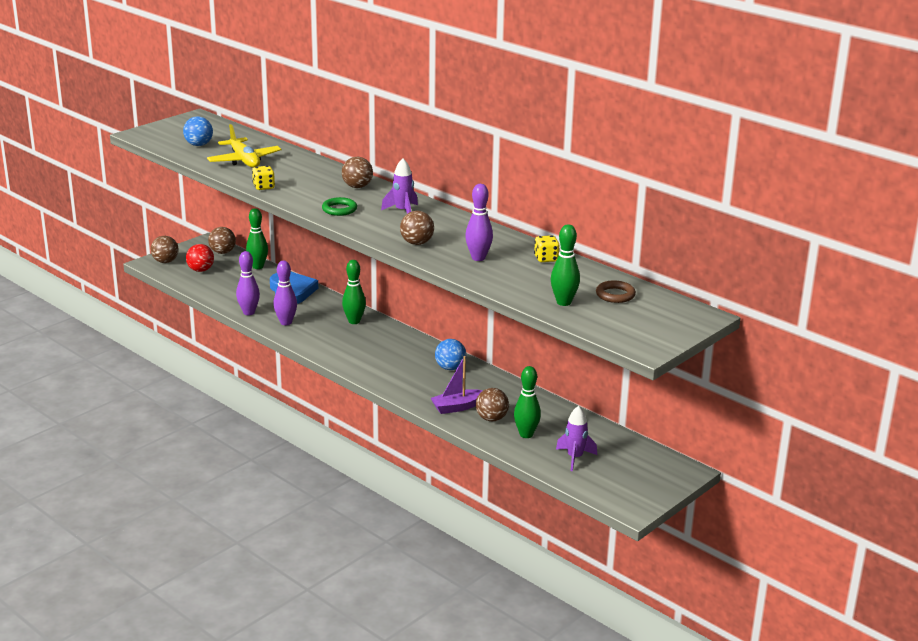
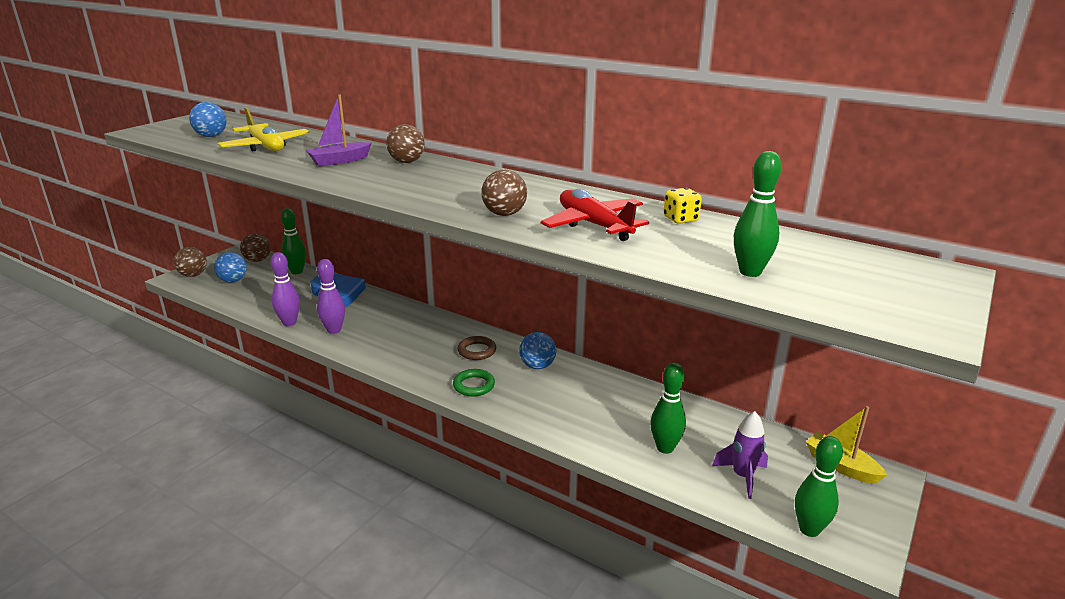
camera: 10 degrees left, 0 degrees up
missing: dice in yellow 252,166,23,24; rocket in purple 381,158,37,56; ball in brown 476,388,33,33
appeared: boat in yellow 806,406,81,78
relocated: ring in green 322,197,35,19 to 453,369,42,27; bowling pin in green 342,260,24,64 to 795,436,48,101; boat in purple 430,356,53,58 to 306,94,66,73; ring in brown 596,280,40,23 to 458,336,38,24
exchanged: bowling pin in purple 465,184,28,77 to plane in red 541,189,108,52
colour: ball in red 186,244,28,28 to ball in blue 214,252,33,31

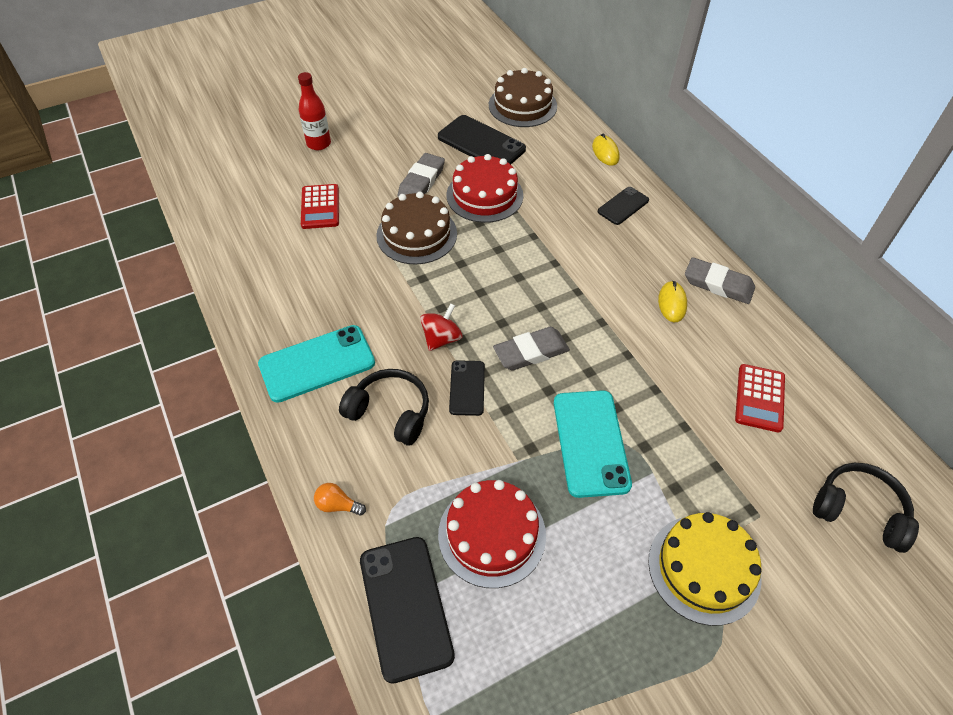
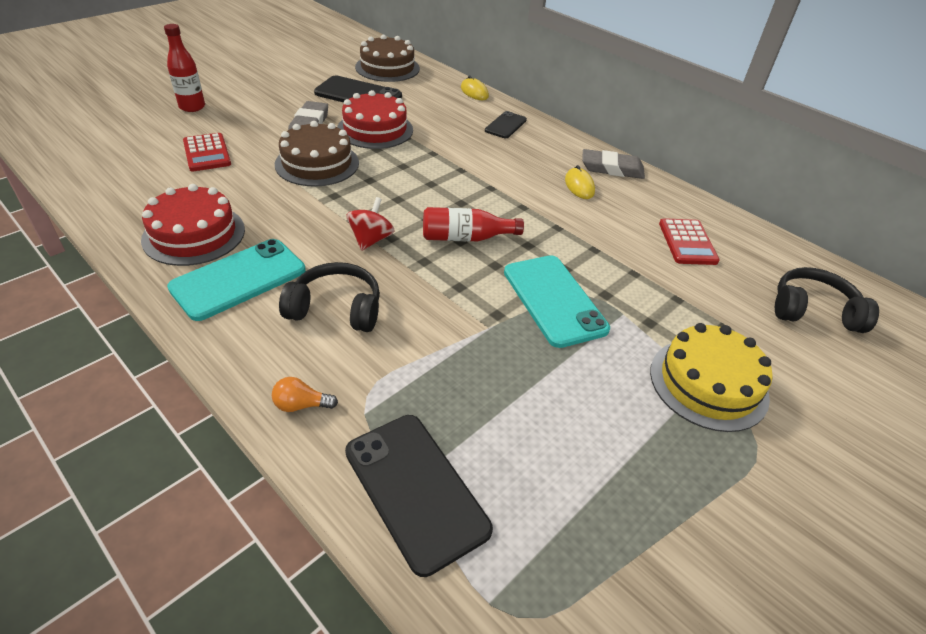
camera: 20 degrees left, 10 degrees down
missing: phone in black 449,360,36,56
relocated: cake in red 438,480,108,108 to 141,184,104,82
exchanged: eraser in grey 493,327,77,44 to bottle in red 423,207,101,35

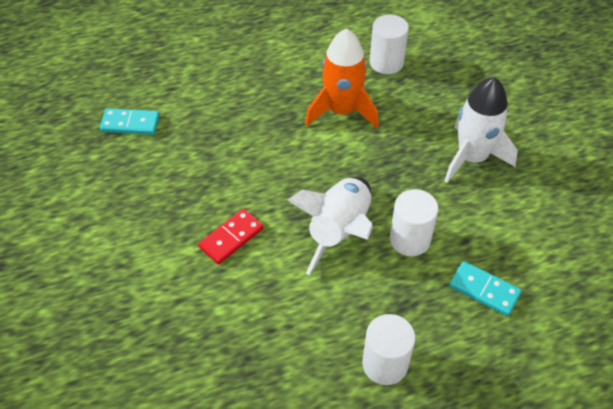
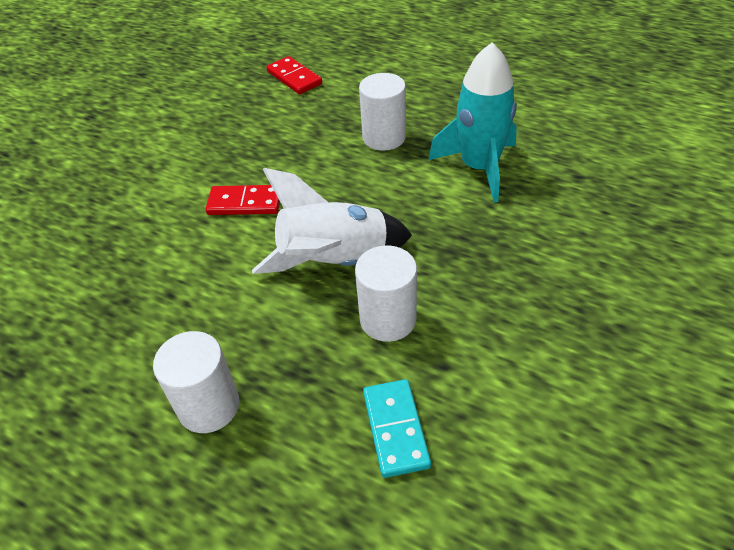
camera: 50 degrees right, 5 degrees down
missing: rocket in white 444,77,74,106
relocated: cylinder in white 370,15,39,59 to 359,73,47,78
colour: domino in turquoise 100,108,60,27 to domino in red 267,56,55,38; rocket in orange 305,28,74,100 to rocket in turquoise 428,42,89,161

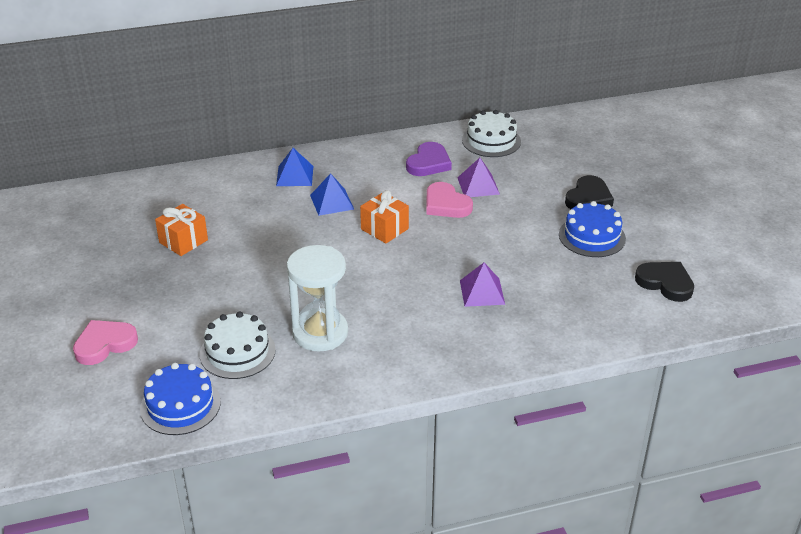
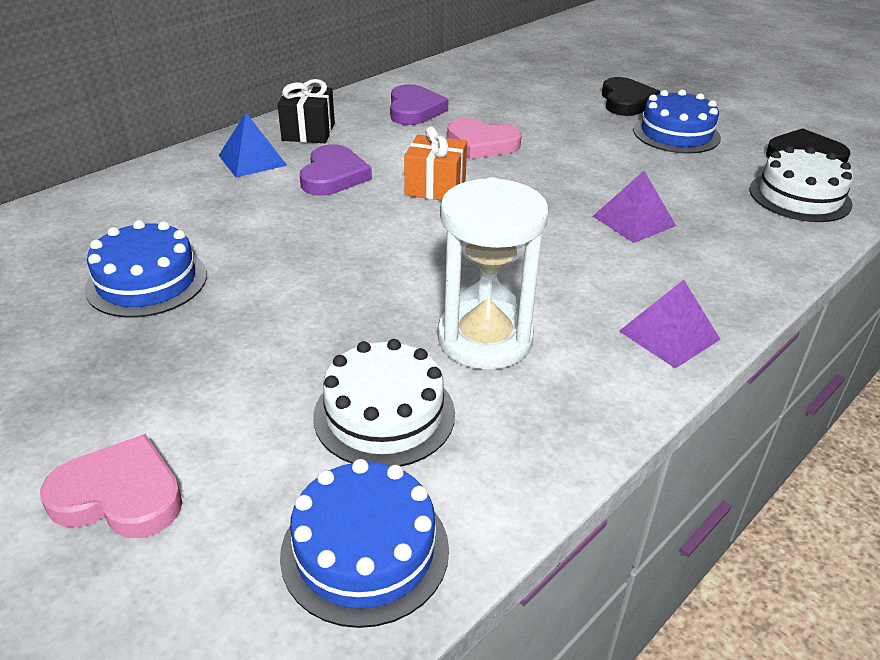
camera: 30 degrees left, 0 degrees up
appeared: gift in black 277,79,58,64
relocated: pyramid in purple 457,158,43,39 to 619,280,102,89; cake in white 462,110,59,47 to 749,146,104,76
exchanged: gift in orange 155,204,53,52 to cake in blue 85,220,122,98; pyramid in blue 310,173,44,43 to heart in purple 300,144,72,52
spun: heart in pink 73,320,65,45 = 40,434,142,104 75 degrees clockwise

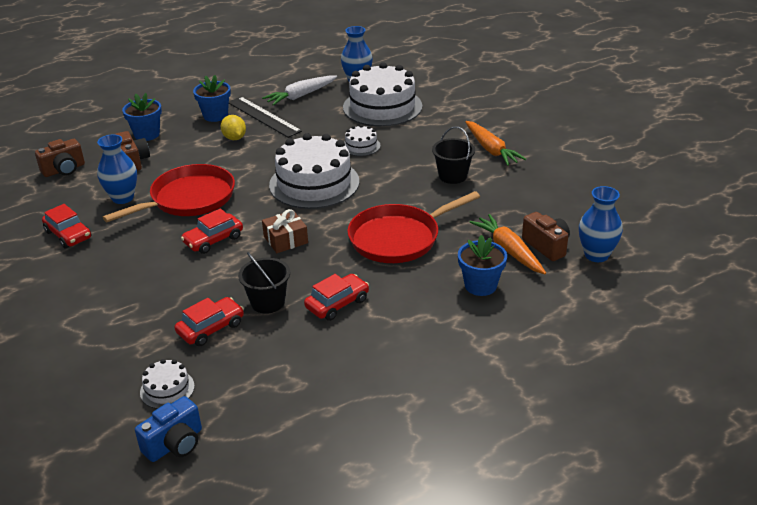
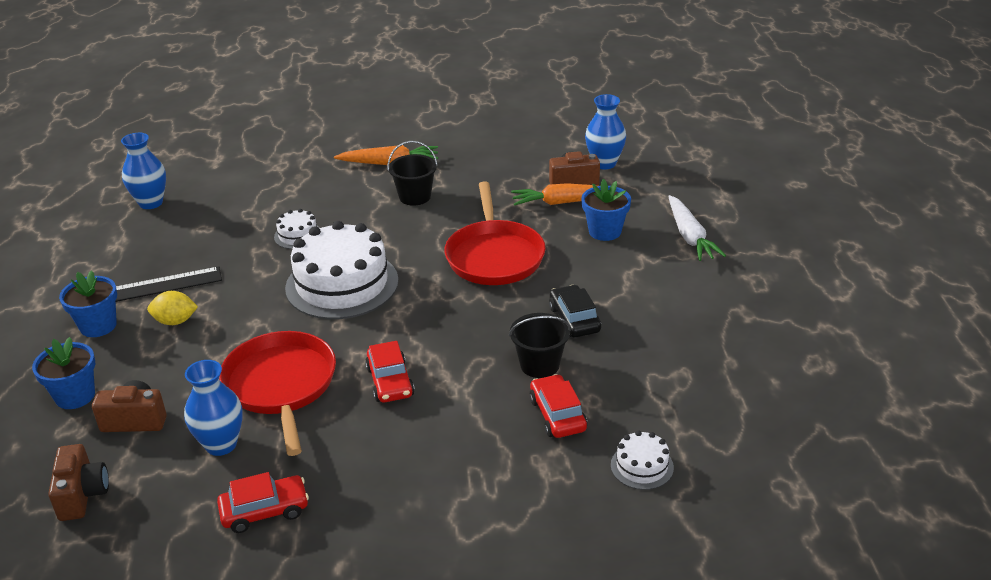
camera: 65 degrees left, 0 degrees up
missing: camera in blue 135,396,67,66; gift in brown 262,209,46,44; cake in white 343,62,79,65
relocated: carrot in white 262,76,75,30 to 668,195,58,66
colour: car in red 304,274,65,47 to car in black 549,285,52,52

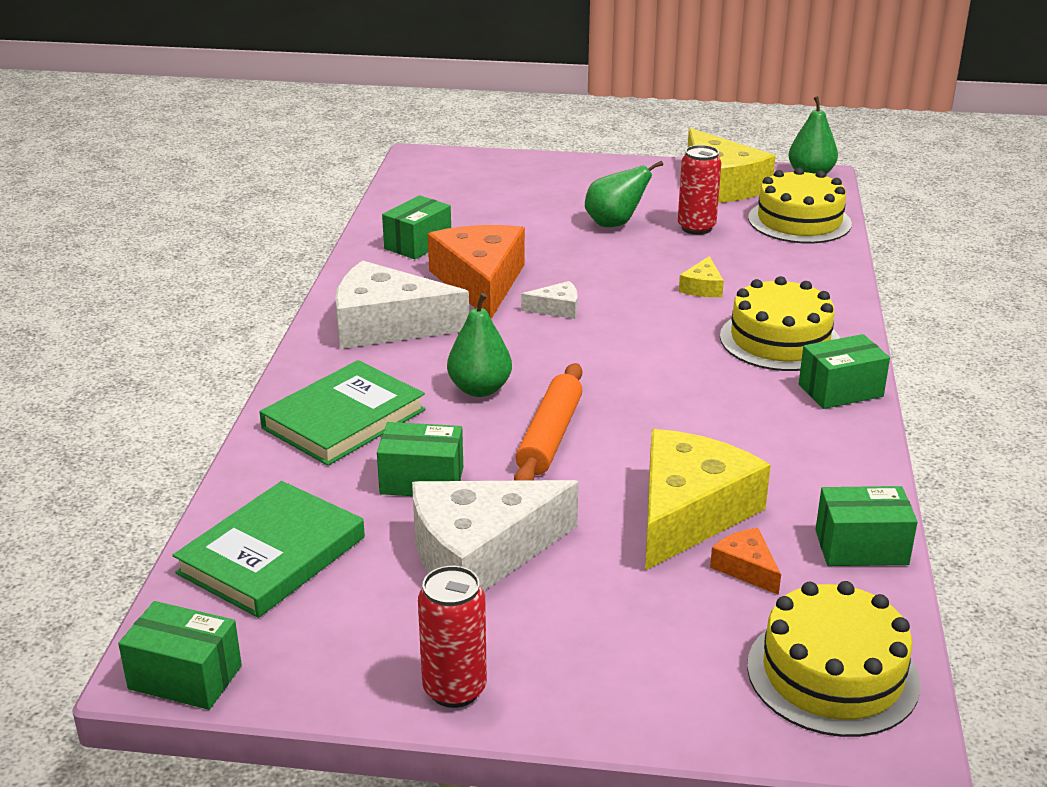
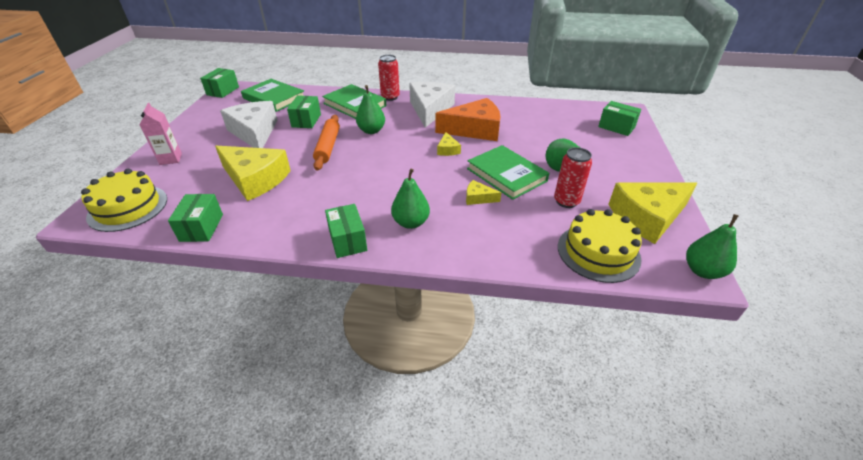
camera: 90 degrees right, 10 degrees up
missing: cheese in orange 710,528,71,67
appeared: carton in pink 140,103,42,62; book in green 467,145,82,55
relocated: box in green 382,195,69,64 to 598,101,43,35; can in red 418,566,69,142 to 378,54,22,47
exchanged: cake in yellow 720,276,120,95 to pear in green 391,168,39,61
colour: cheese in white 521,281,57,38 to cheese in yellow 437,132,24,24
spun: rolling pin in orange 514,363,69,118 = 313,115,27,55 75 degrees clockwise

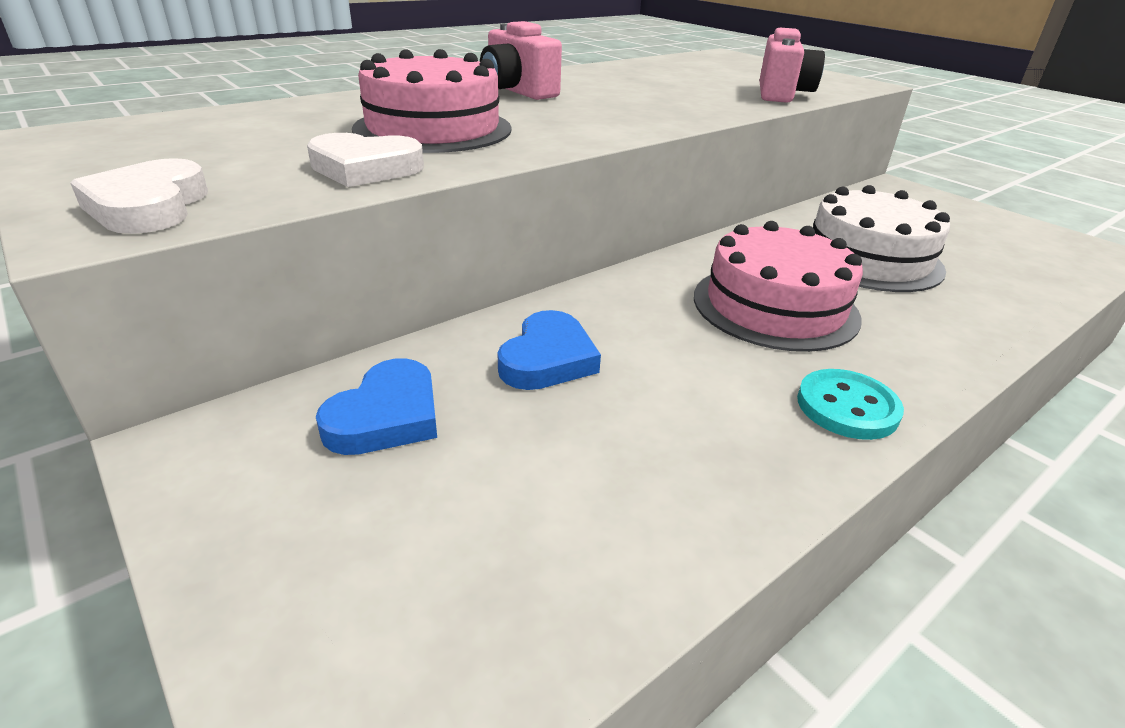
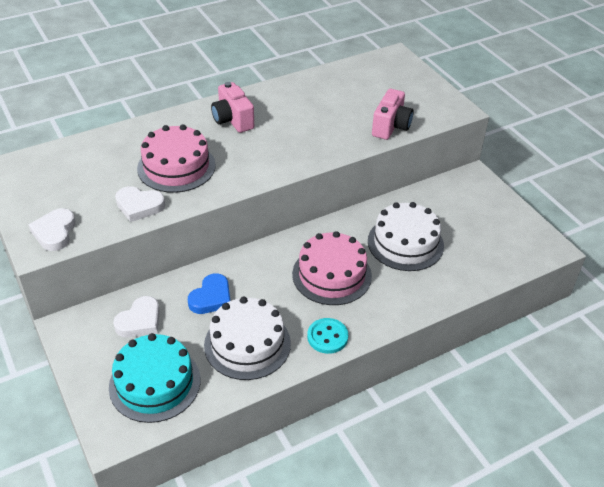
camera: 10 degrees right, 10 degrees up
appeared: cake in turquoise 109,333,91,90; cake in white 204,297,87,83
colour: heart in blue 316,358,121,97 to heart in white 113,296,47,41

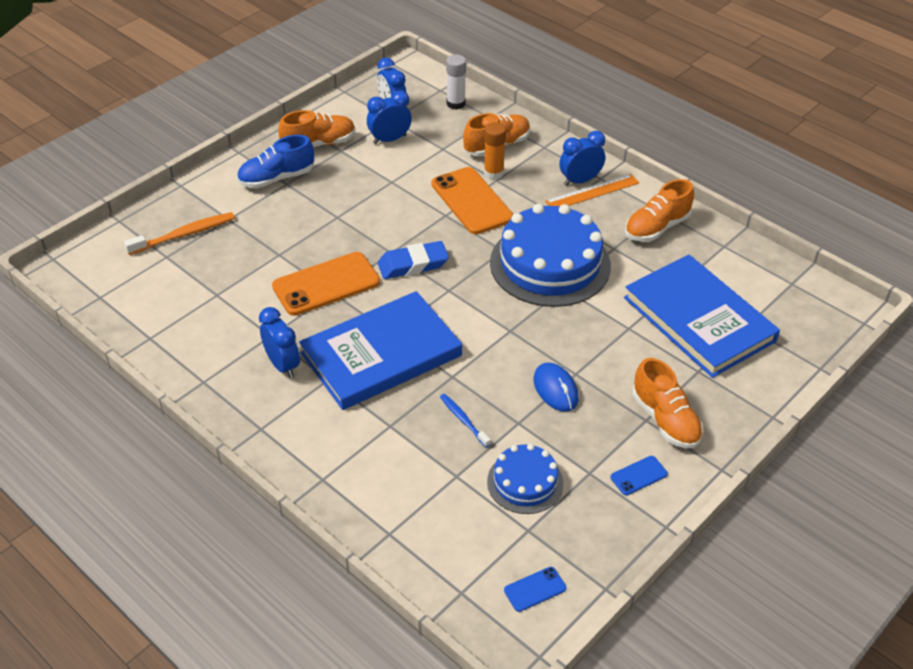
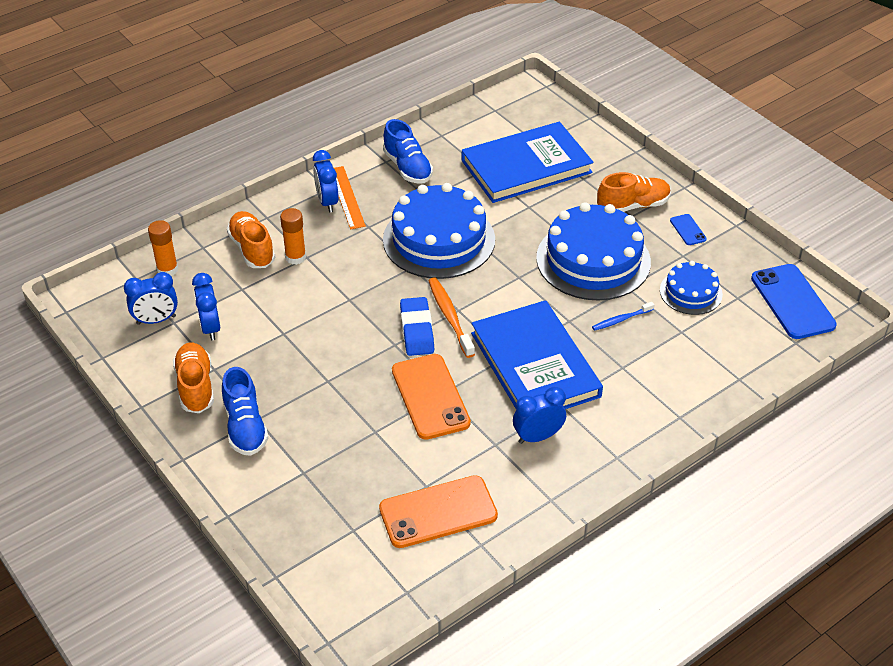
camera: 80 degrees left, 0 degrees up
relocated: toothbrush in orange 124,212,111,43 to 428,277,47,81; phone in orange 432,167,82,67 to 379,475,119,73
exchanged: mouse in blue 533,362,46,50 to cake in blue 536,202,115,99
colour: glue stick in white 446,55,20,55 to glue stick in orange 148,220,30,56; shoe in orange 625,179,69,63 to shoe in blue 383,119,50,65
size: phone in blue 504,567,62,45 = 751,264,86,75 x2.16

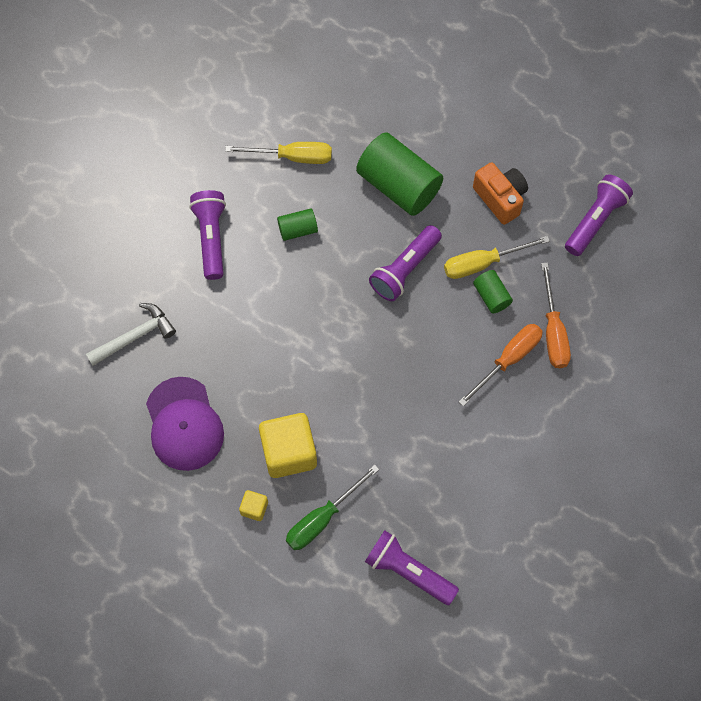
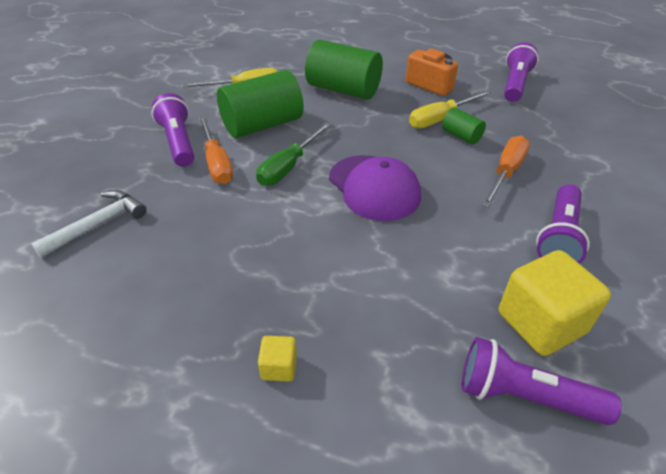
camera: 15 degrees left, 25 degrees down
relocated: cap in purple 146,377,78,94 to 329,155,92,66; cube in yellow 259,413,58,65 to 499,250,112,106; screwdriver in green 286,465,93,85 to 256,122,75,64; flashlight in purple 369,225,73,76 to 536,184,54,80; screwdriver in orange 541,263,30,105 to 199,116,34,68
size: cylinder in green 277,208,41,33 = 217,70,87,68 x2.06

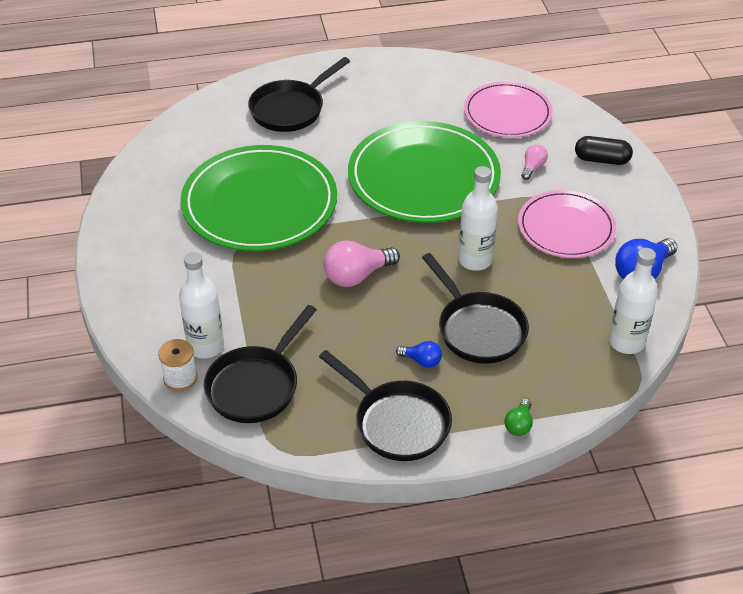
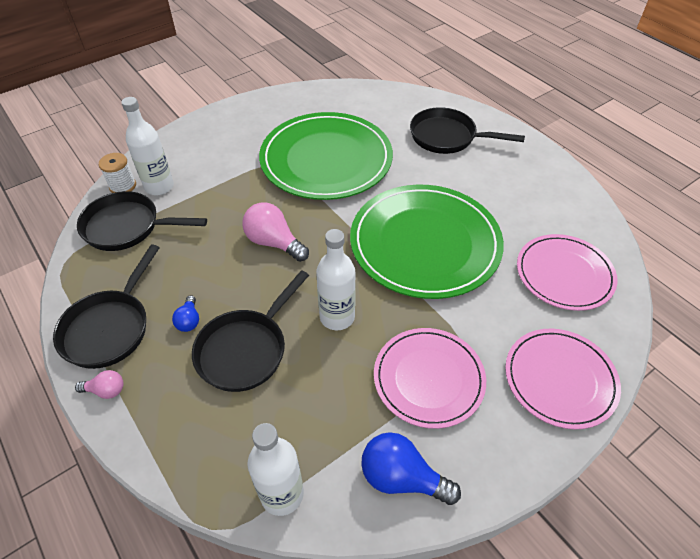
camera: 65 degrees right, 5 degrees up
missing: light bulb in green 504,399,29,37
relocated: light bulb in pink 521,144,27,36 to 75,370,49,29
exchanged: capsule in black 575,136,58,29 to plate in pink 505,328,116,101

